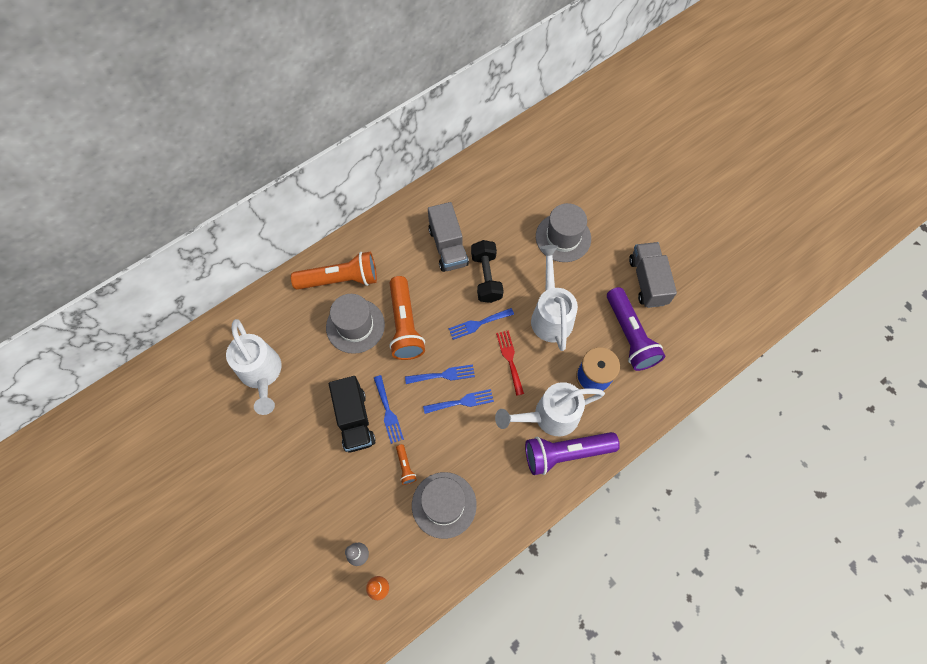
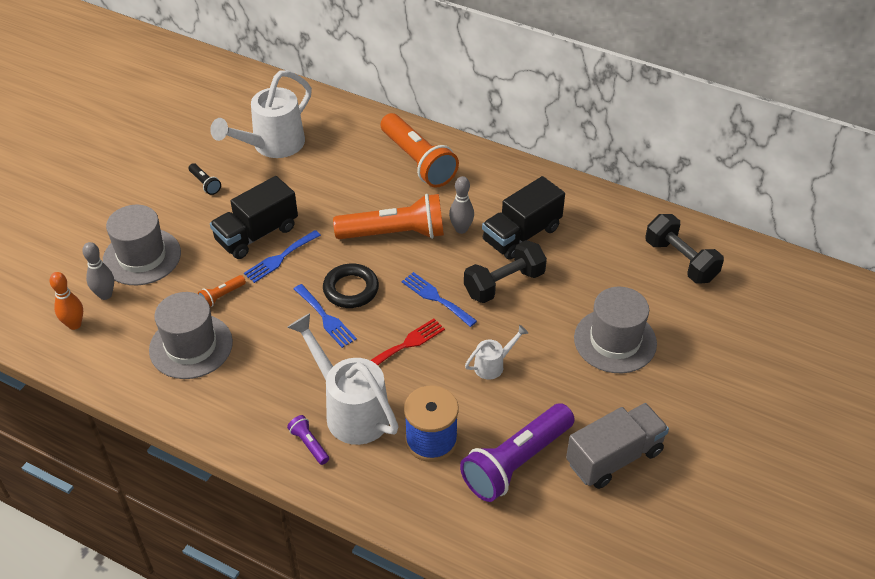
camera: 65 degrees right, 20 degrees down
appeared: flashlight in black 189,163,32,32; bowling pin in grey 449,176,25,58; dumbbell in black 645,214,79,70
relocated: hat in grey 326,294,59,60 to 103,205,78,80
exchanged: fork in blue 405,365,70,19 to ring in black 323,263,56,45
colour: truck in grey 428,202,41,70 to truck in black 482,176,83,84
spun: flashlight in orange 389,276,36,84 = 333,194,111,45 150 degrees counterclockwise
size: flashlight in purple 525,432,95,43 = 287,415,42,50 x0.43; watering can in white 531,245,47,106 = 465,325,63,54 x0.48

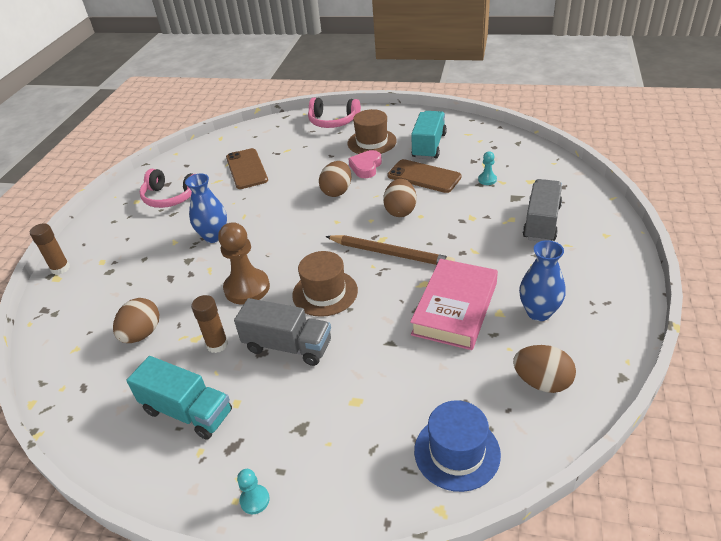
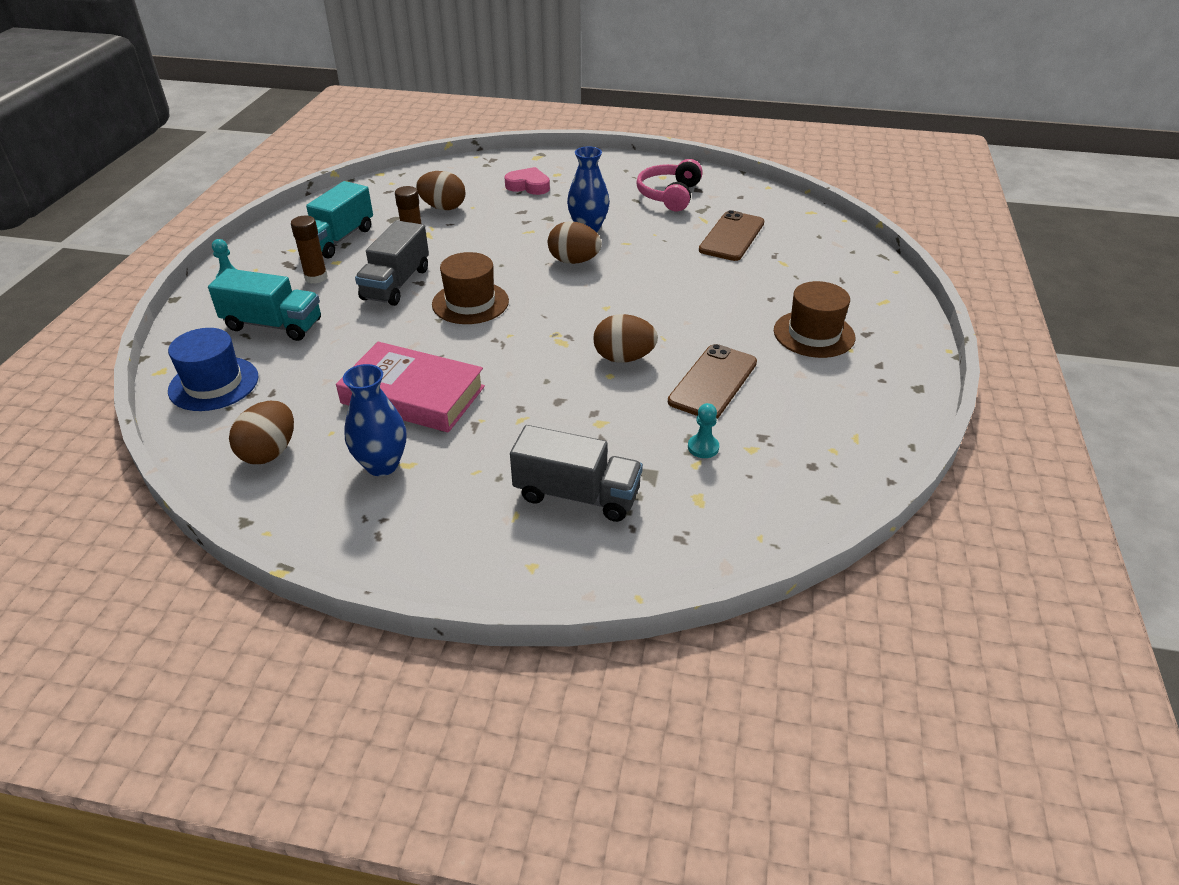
camera: 85 degrees right, 0 degrees up
missing: pawn in brown 218,222,52,83; headphones in pink 308,98,53,30; pencil in brown 325,235,130,30
relocated: glue stick in brown 30,223,40,52 to 291,216,37,68; egg in brown 319,161,32,36 to 548,221,54,43; heart in pink 348,150,34,28 to 504,167,46,28; truck in turquoise 411,111,36,48 to 208,268,113,73
spun: phone in brown 226,148,42,41 = 699,210,66,51 45 degrees counterclockwise

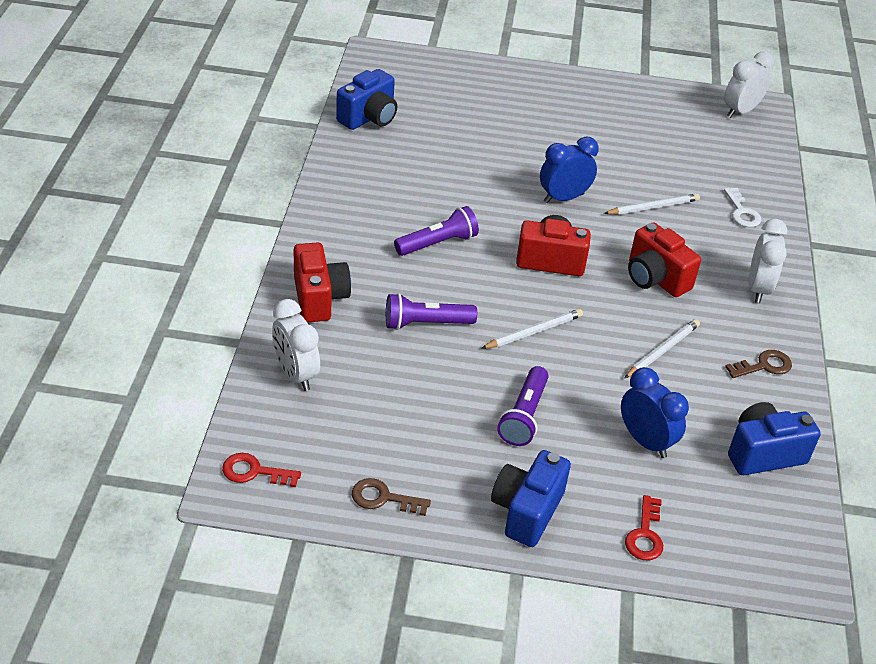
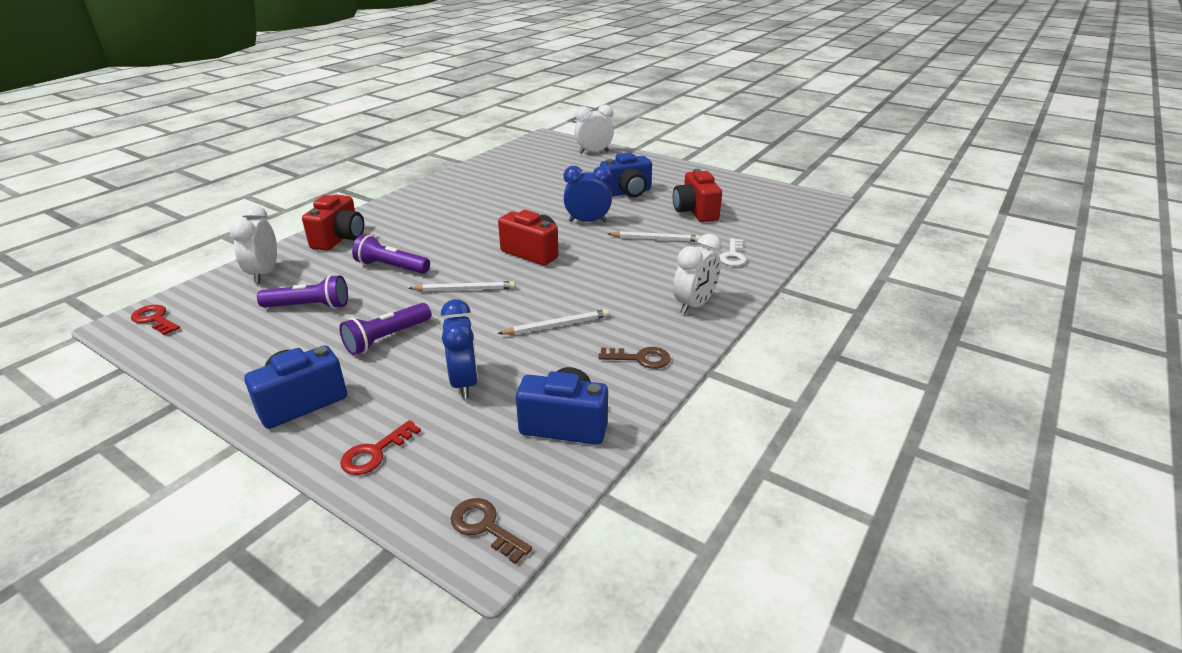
camera: 30 degrees right, 10 degrees down
relocated: camera in blue 336,69,61,61 to 600,152,52,45; key in brown 352,478,79,38 to 451,498,81,66; flashlight in purple 394,206,85,50 to 257,275,91,34; camera in red 628,223,73,74 to 673,169,49,53; clock in white 724,51,50,67 to 574,105,40,49

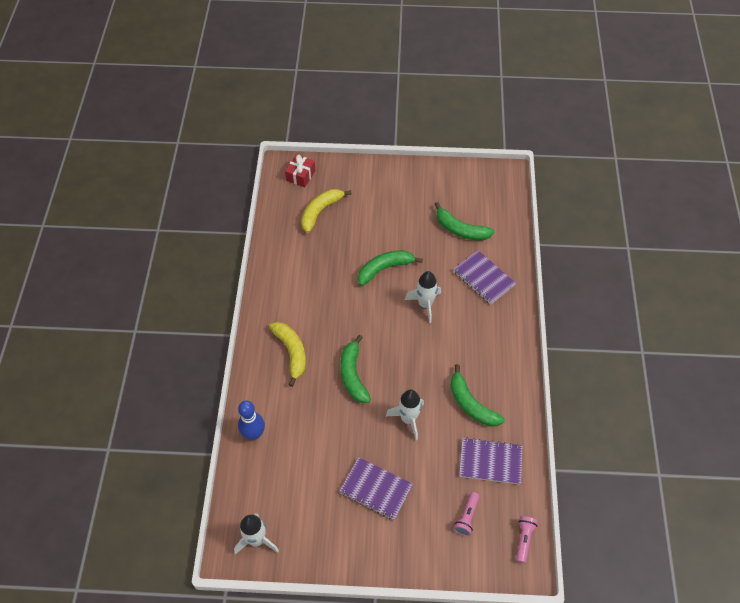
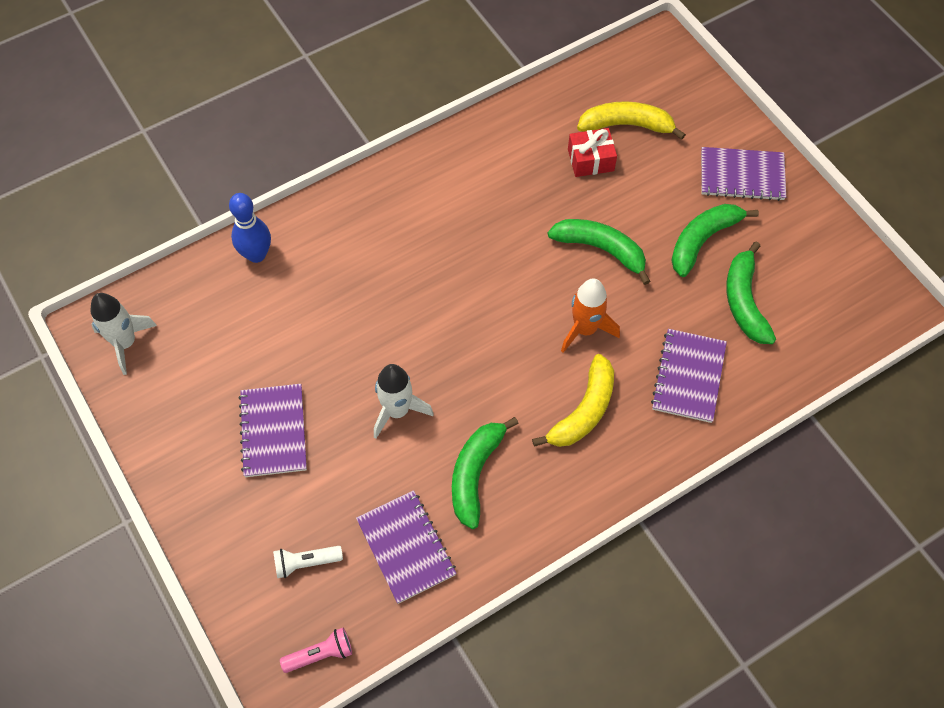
camera: 55 degrees right, 5 degrees up
appeared: notebook in purple 701,147,85,54
relocated: banana in yellow 269,322,37,65 to 532,354,82,93; gift in red 285,154,30,33 to 568,128,49,49; banana in green 340,335,31,68 to 671,204,88,73
colour: rocket in white 405,271,36,52 to rocket in orange 561,279,59,74; flashlight in pink 454,492,26,44 to flashlight in white 273,546,70,32

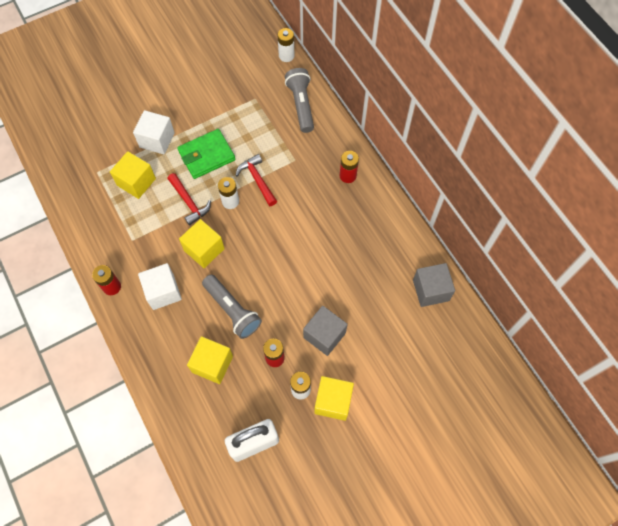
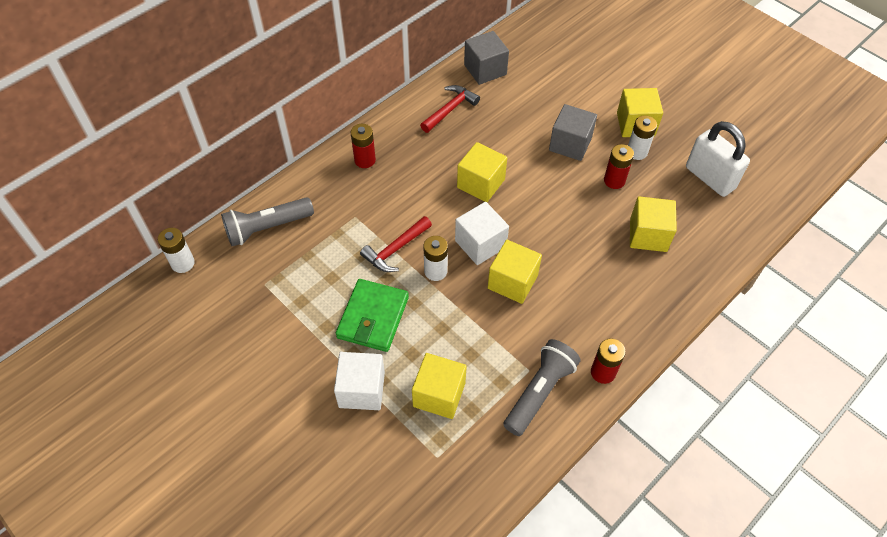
camera: 105 degrees left, 10 degrees down
appeared: cube in yellow 457,142,50,60
relocated: cube in white 138,263,44,47 to 455,202,54,63; hammer in red 168,173,43,53 to 420,85,60,48; flashlight in grey 202,275,60,64 to 503,339,78,97
spun: wallet in green 178,129,57,50 = 336,279,73,73 60 degrees clockwise

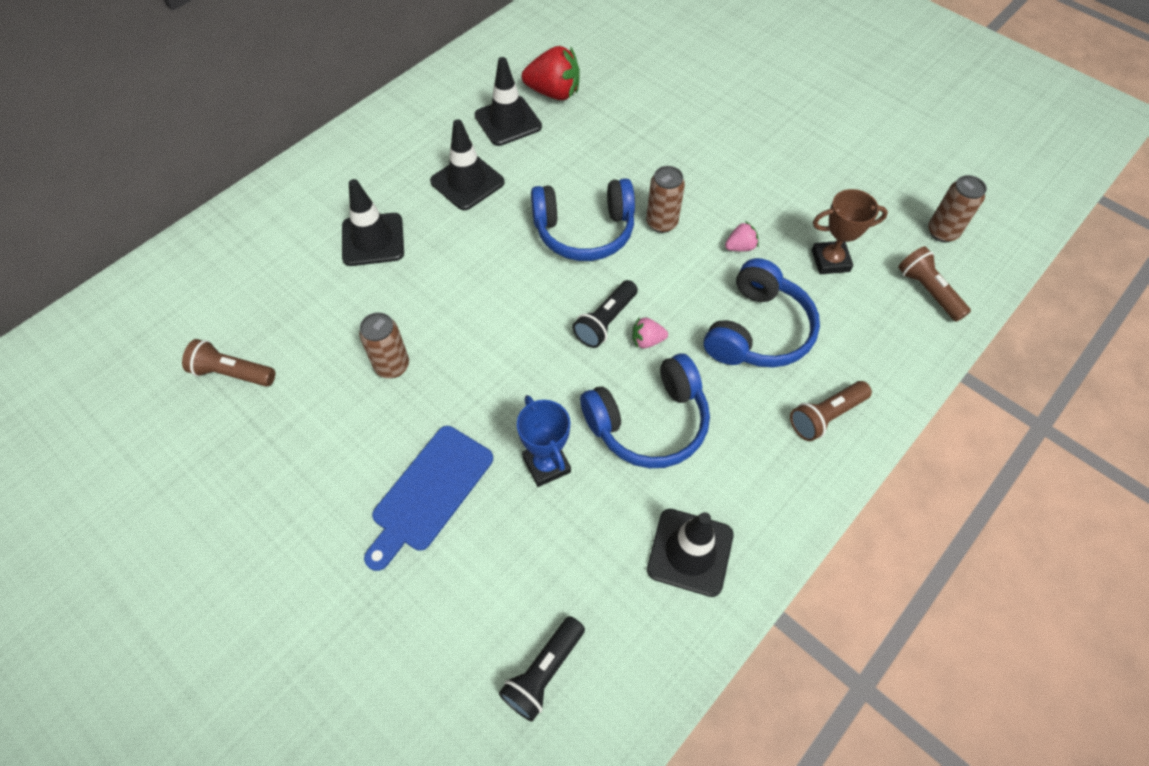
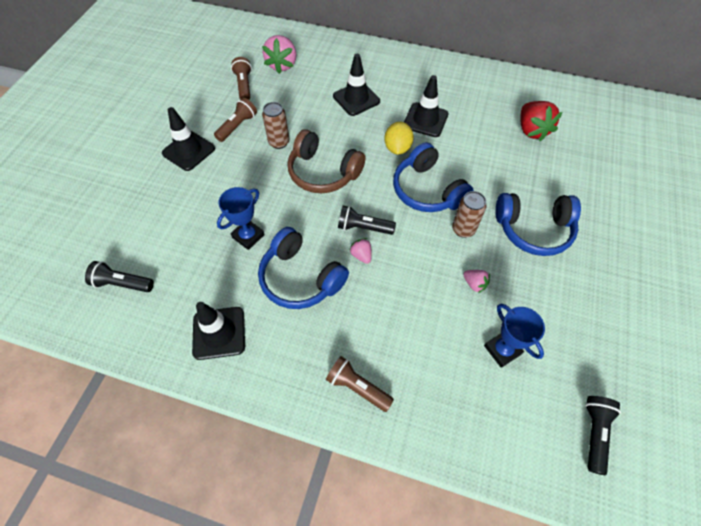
camera: 65 degrees right, 0 degrees up
missing: cutting board in blue 364,426,129,145
appeared: strawberry in pink 262,35,34,39; headphones in brown 287,129,78,64; lemon in yellow 384,122,30,33
relocated: traffic cone in black 474,57,68,89 to 162,107,53,64; headphones in blue 704,258,116,110 to 495,193,86,63; flashlight in brown 898,246,73,76 to 214,98,43,44
exchanged: can in brown 928,175,59,67 to flashlight in black 585,396,36,79
colour: trophy in brown 812,189,76,85 to trophy in blue 484,304,61,64

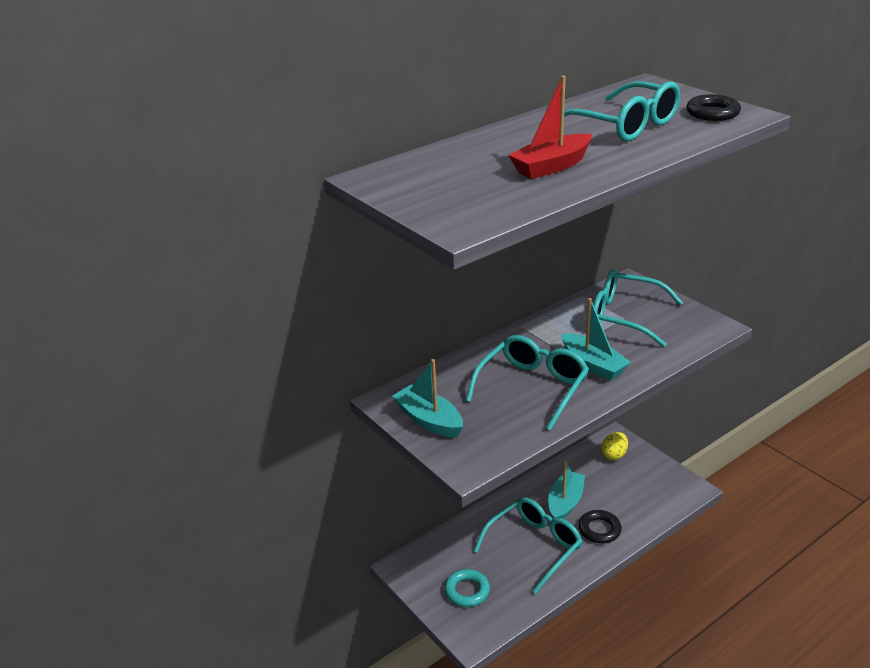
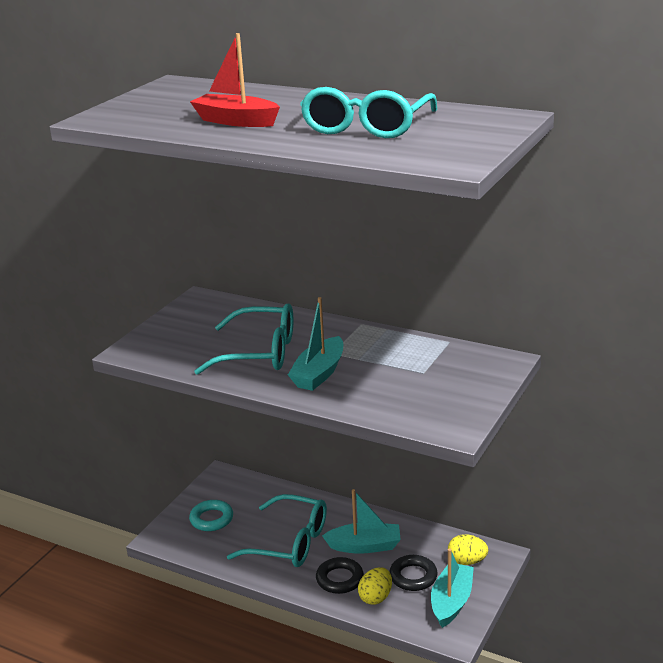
camera: 65 degrees right, 5 degrees down
missing: glasses in turquoise 593,269,90,78
appeared: egg in yellow 358,567,34,38
relocated: boat in turquoise 392,359,71,79 to 431,548,43,80; ring in black 686,94,55,27 to 389,555,49,36

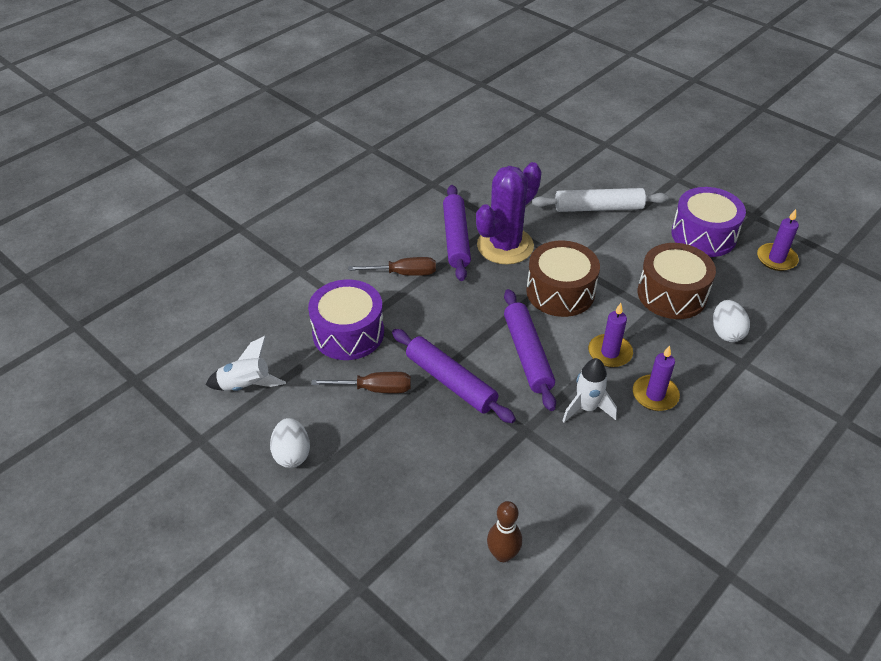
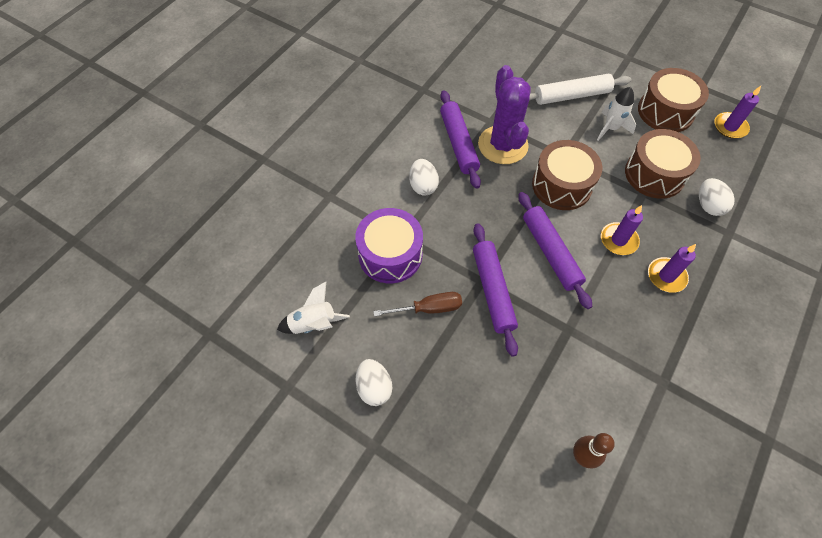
camera: 10 degrees left, 15 degrees up
relocated: rocket in white 562,358,55,65 to 597,87,39,54
exchanged: screwdriver in brown 348,257,88,19 to egg in white 409,159,30,37
colour: drum in purple 672,187,74,70 to drum in brown 638,68,71,64
spun: rolling pin in purple 392,329,124,94 = 473,223,45,134 45 degrees clockwise; cactus in purple 476,162,66,102 = 478,65,53,99 45 degrees counterclockwise

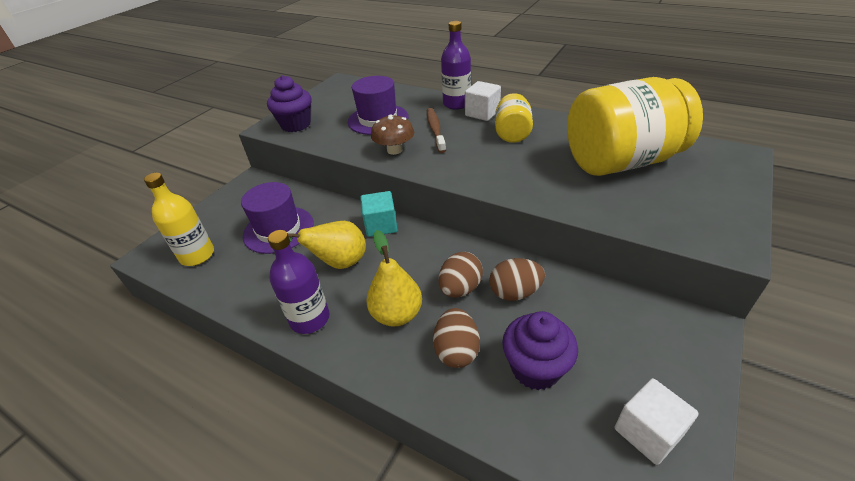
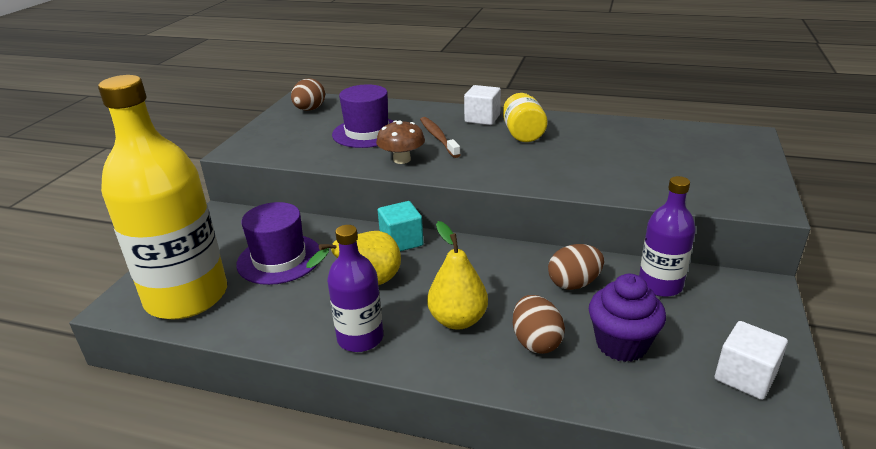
camera: 15 degrees left, 10 degrees down
missing: cupcake in purple 267,75,44,57; jar in yellow 567,77,136,99
relocated: egg in brown 439,252,44,46 to 291,79,34,32; bottle in purple 441,21,30,89 to 639,176,57,121
size: bottle in yellow 144,173,70,93 = 98,75,129,244 x1.92

